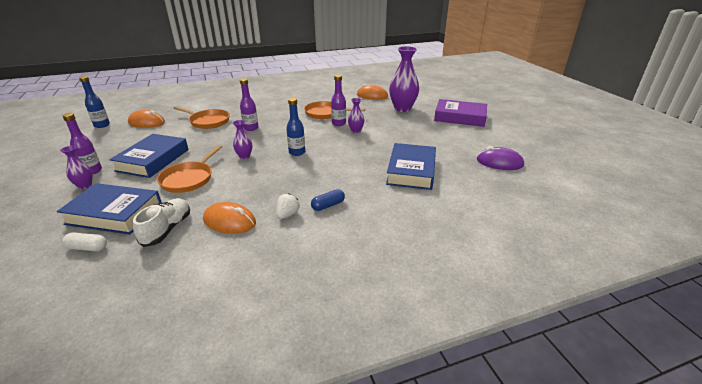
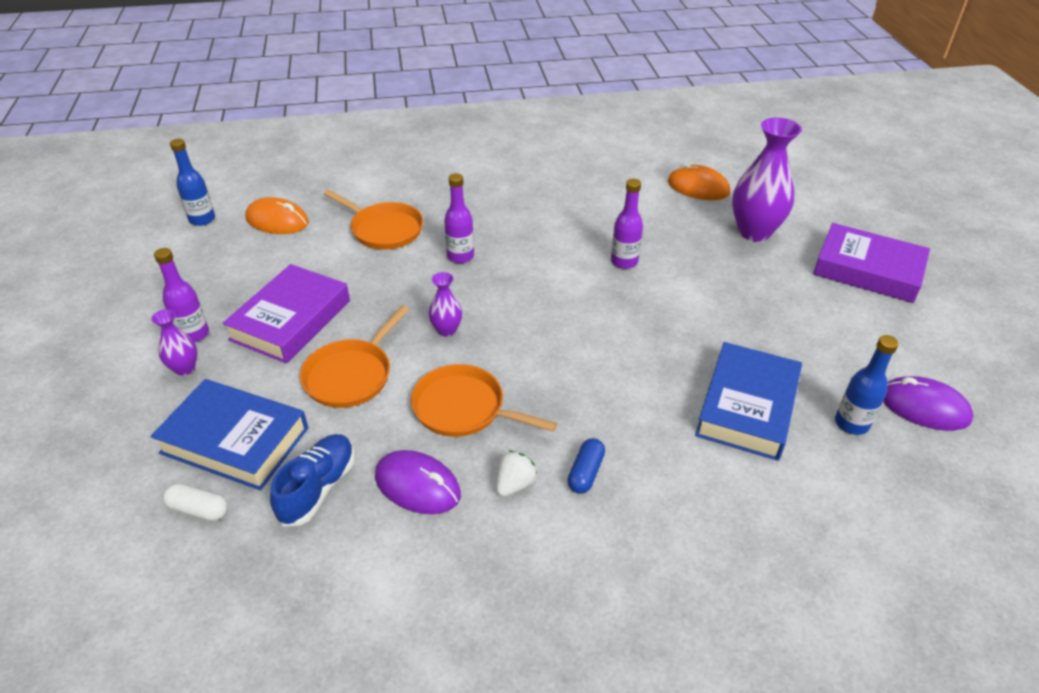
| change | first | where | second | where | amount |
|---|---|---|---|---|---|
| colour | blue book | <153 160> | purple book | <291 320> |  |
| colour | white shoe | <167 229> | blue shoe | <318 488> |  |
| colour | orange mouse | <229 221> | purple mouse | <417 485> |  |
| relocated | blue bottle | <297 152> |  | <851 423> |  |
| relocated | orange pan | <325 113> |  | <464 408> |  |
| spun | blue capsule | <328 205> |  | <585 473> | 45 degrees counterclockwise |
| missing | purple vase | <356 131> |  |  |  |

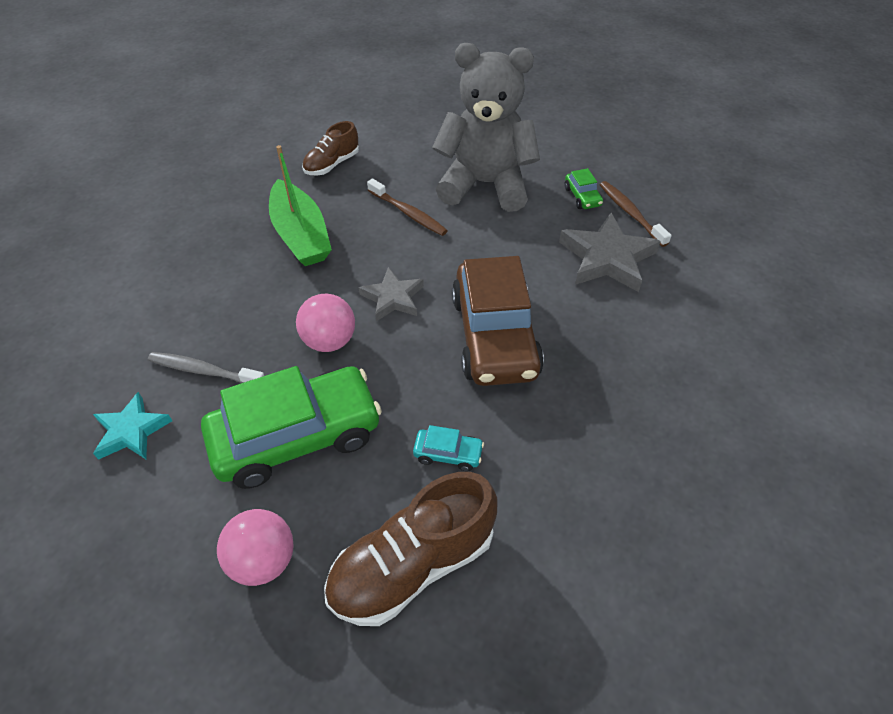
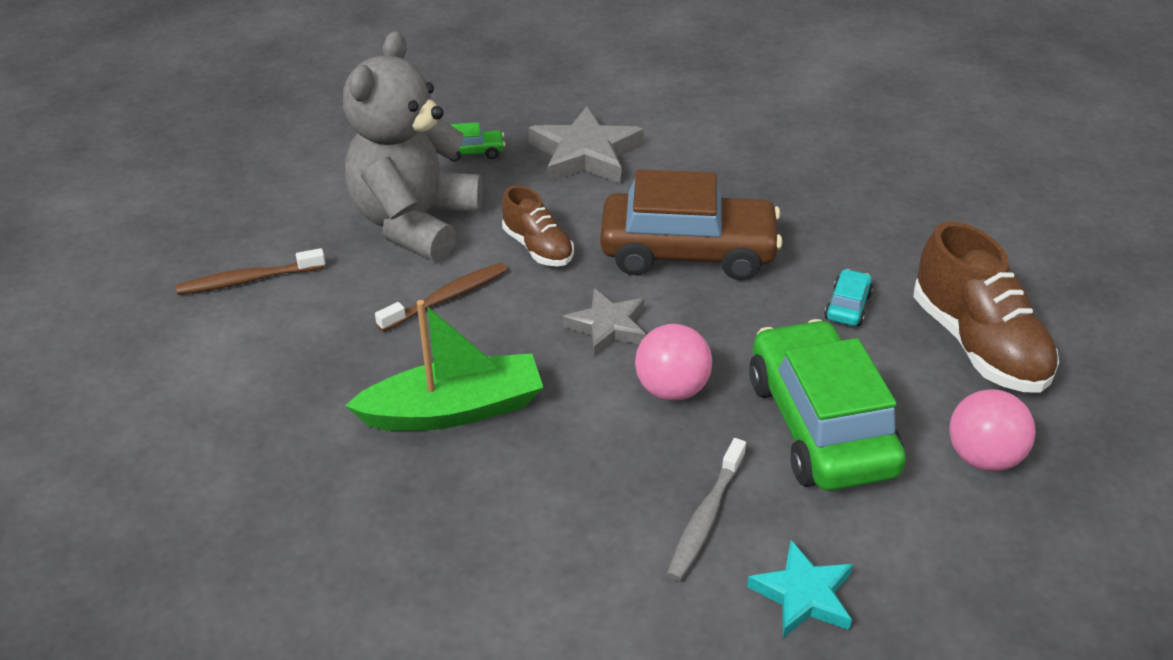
| change | first | where | second | where | amount |
|---|---|---|---|---|---|
| relocated | brown shoe | <332 164> |  | <538 248> |  |
| relocated | brown toothbrush | <630 213> |  | <249 280> |  |

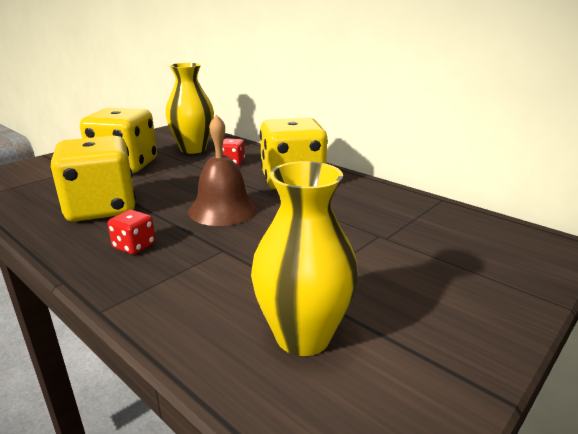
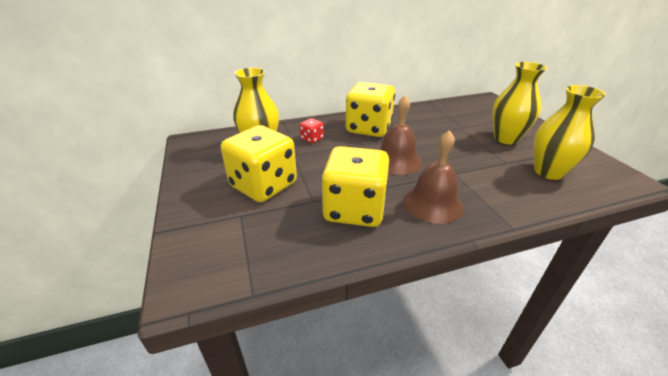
| change | first | where | second | where | amount |
|---|---|---|---|---|---|
| exchanged | red dice | <134 246> | brown bell | <432 203> |  |
| appeared |  |  | yellow vase | <506 138> |  |

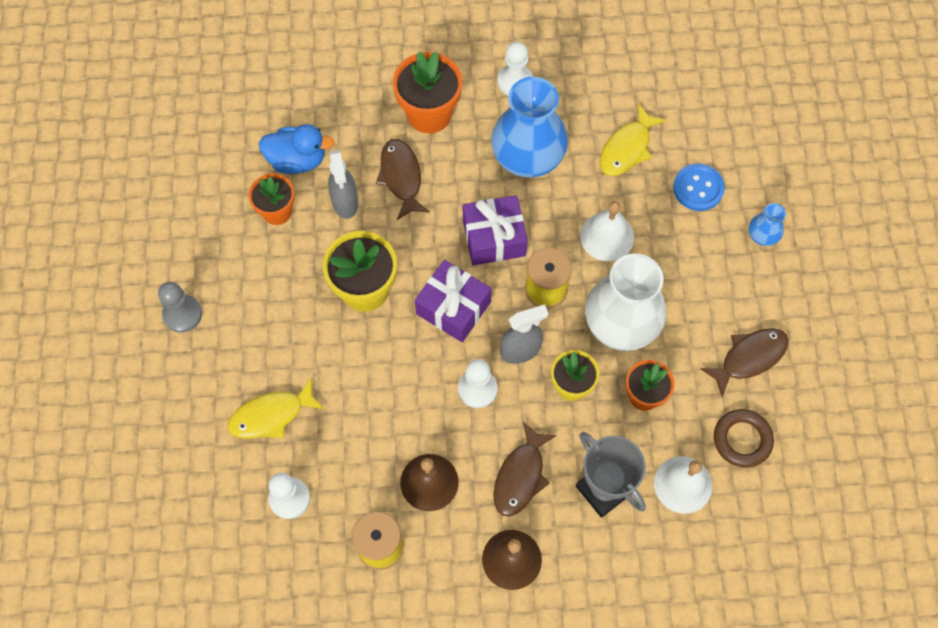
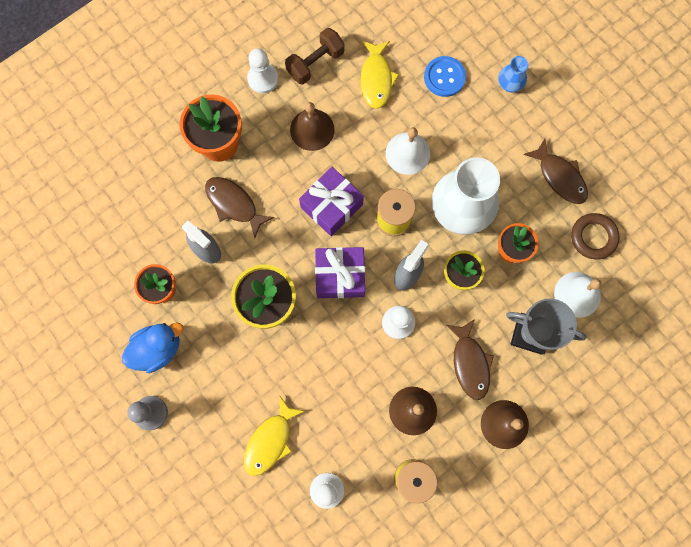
| change | first | where | second | where | amount |
|---|---|---|---|---|---|
| relocated | blue duck | <297 160> |  | <158 349> |  |
| exchanged | blue vase | <528 156> | brown bell | <312 129> |  |
| spun | brown fish | <749 358> |  | <559 177> | 120 degrees clockwise |
| appeared |  |  | brown dumbbell | <315 63> |  |

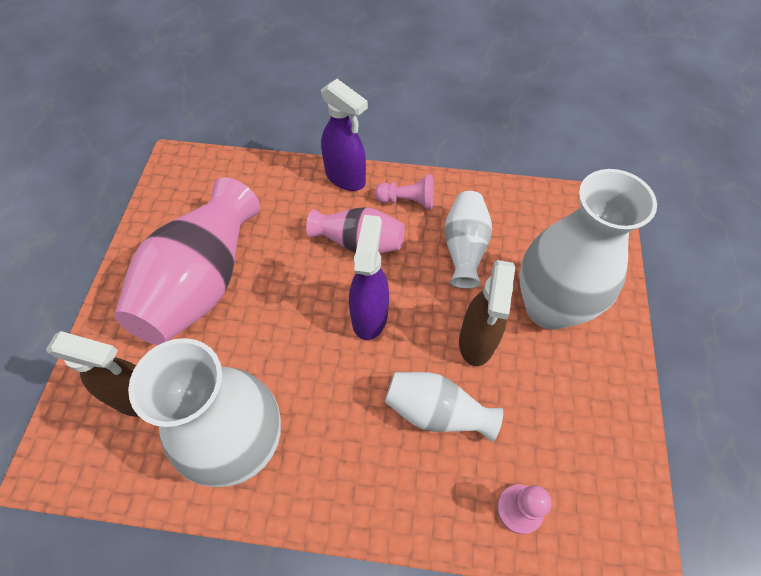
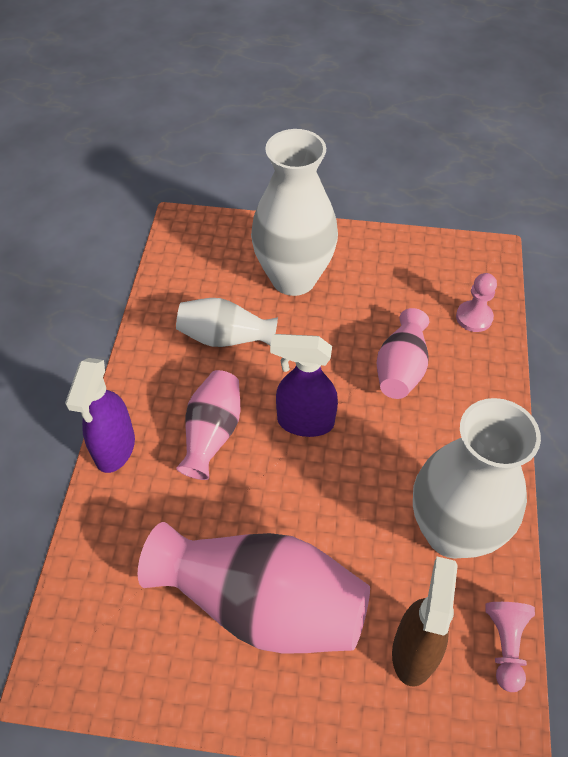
| change | first | where | second | where | amount |
|---|---|---|---|---|---|
| spun | purple spray bottle | <346 178> |  | <115 449> | 150 degrees clockwise |
| relocated | pink pawn | <407 201> |  | <505 645> |  |
| colour | white vase | <437 412> | pink vase | <401 368> |  |
| missing | brown spray bottle | <476 342> |  |  |  |

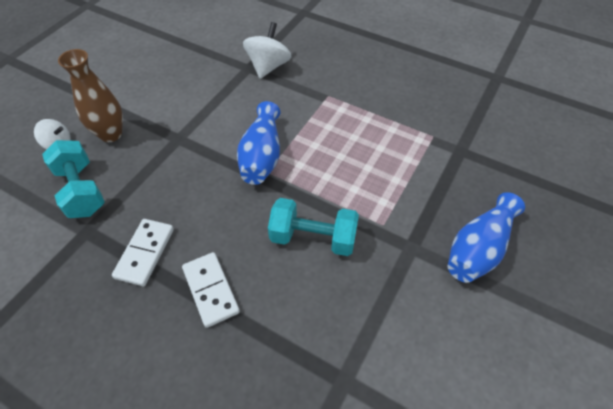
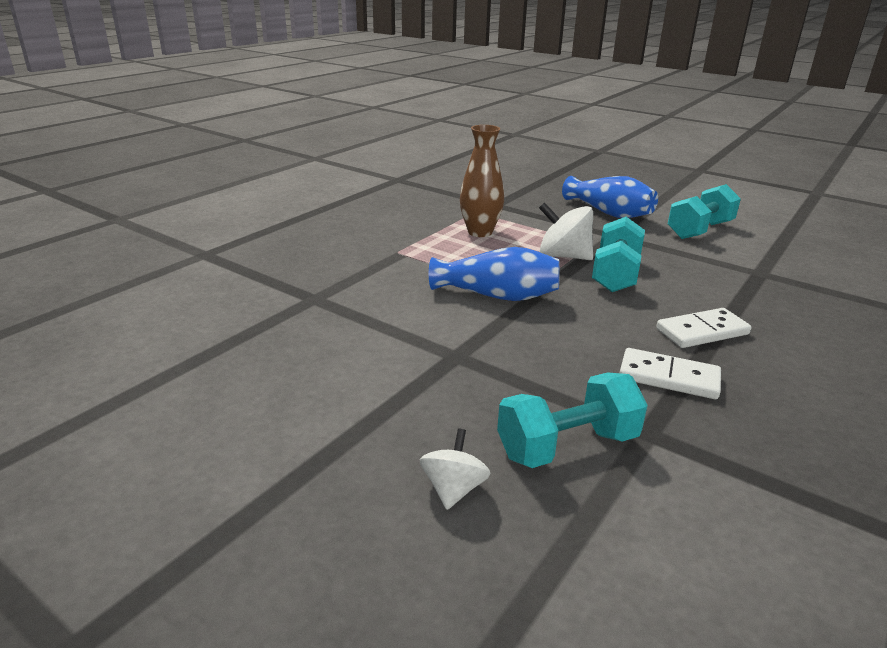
| change | first | where | second | where | amount |
|---|---|---|---|---|---|
| relocated | brown vase | <111 134> |  | <480 232> |  |
| relocated | white spinning top | <268 66> |  | <563 256> |  |
| appeared |  |  | turquoise dumbbell | <699 230> |  |

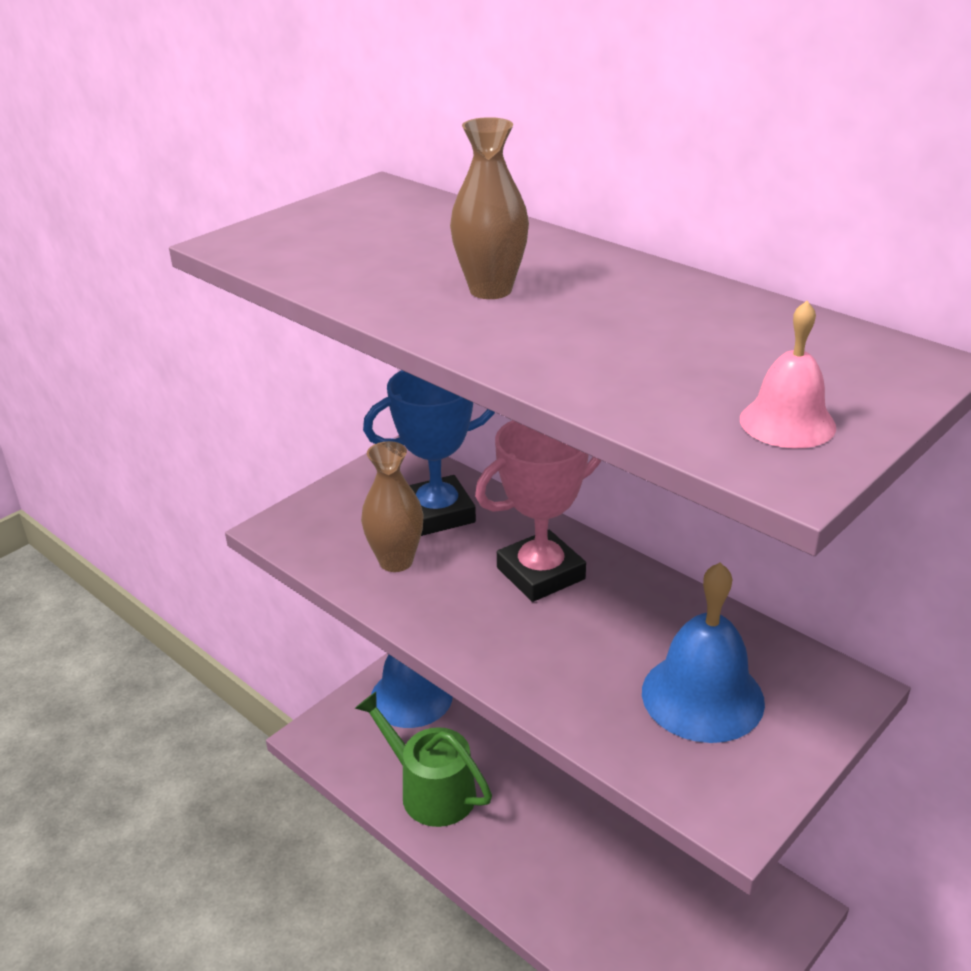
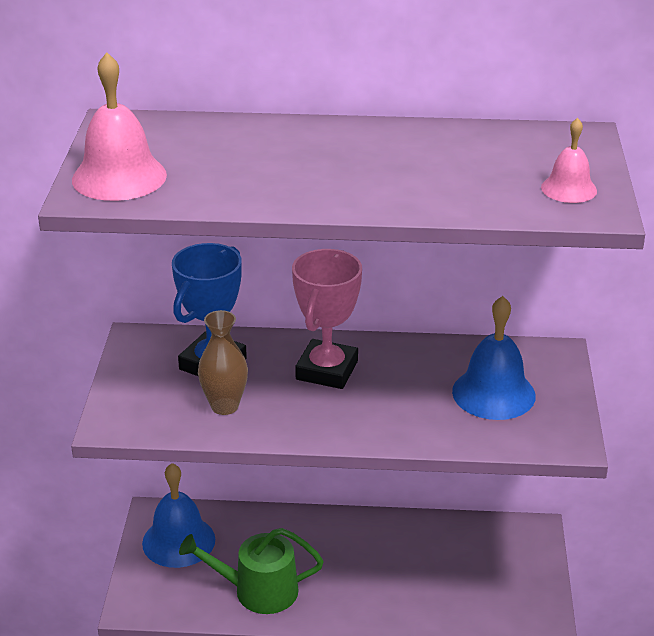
| change | first | where | second | where | amount |
|---|---|---|---|---|---|
| missing | brown vase | <490 290> |  |  |  |
| appeared |  |  | pink bell | <119 177> |  |

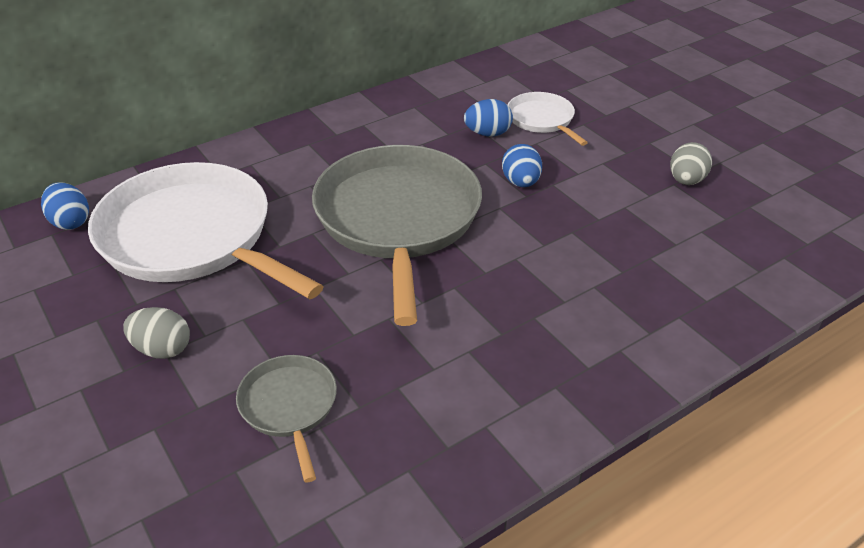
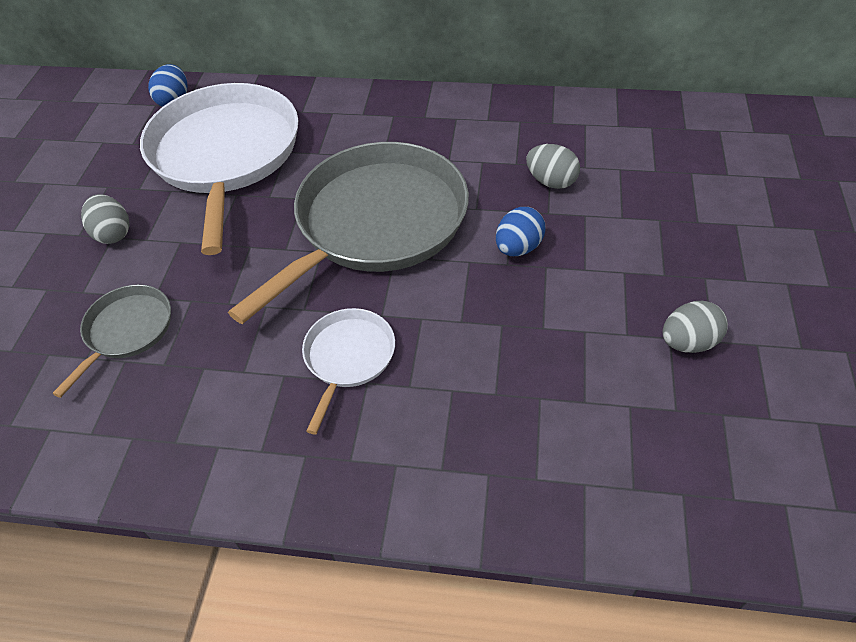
| change | first | where | second | where | amount |
|---|---|---|---|---|---|
| colour | blue egg | <487 133> | grey egg | <551 181> |  |
| relocated | white pan | <542 120> |  | <348 358> |  |

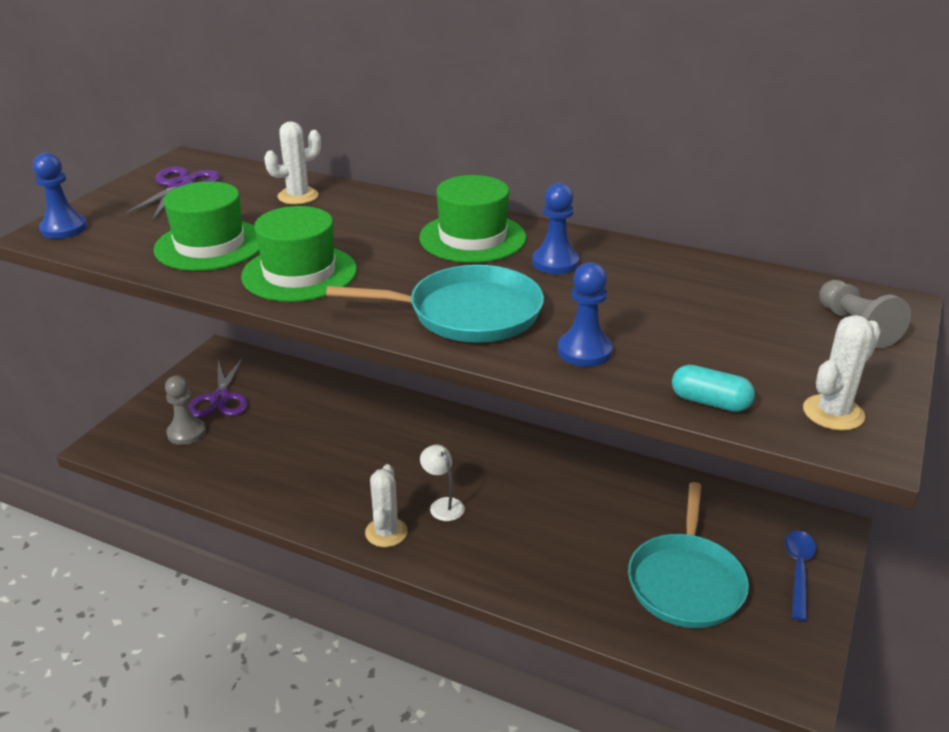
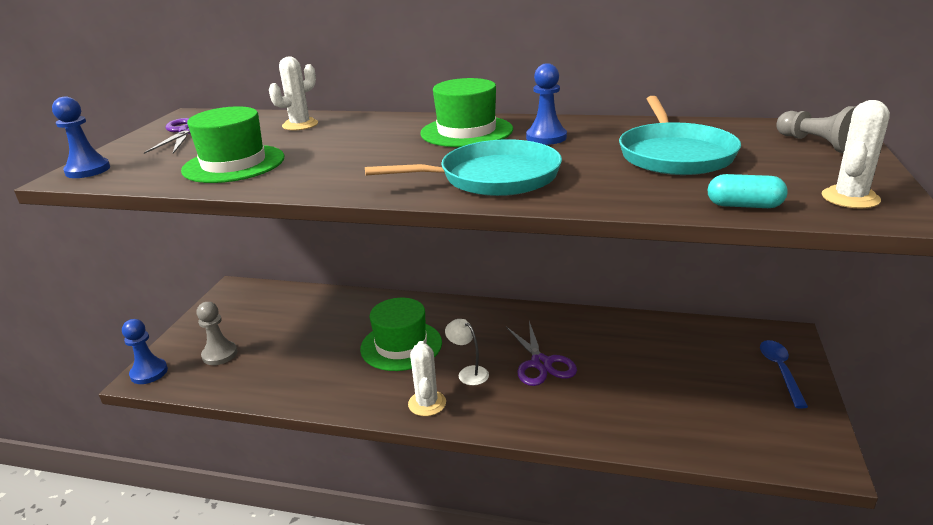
| change | first | where | second | where | amount |
|---|---|---|---|---|---|
| relocated | purple scissors | <220 399> |  | <541 363> |  |
| relocated | green hat | <299 273> |  | <401 345> |  |
| relocated | blue pawn | <584 351> |  | <149 373> |  |
| relocated | turquoise pan | <686 581> |  | <674 154> |  |

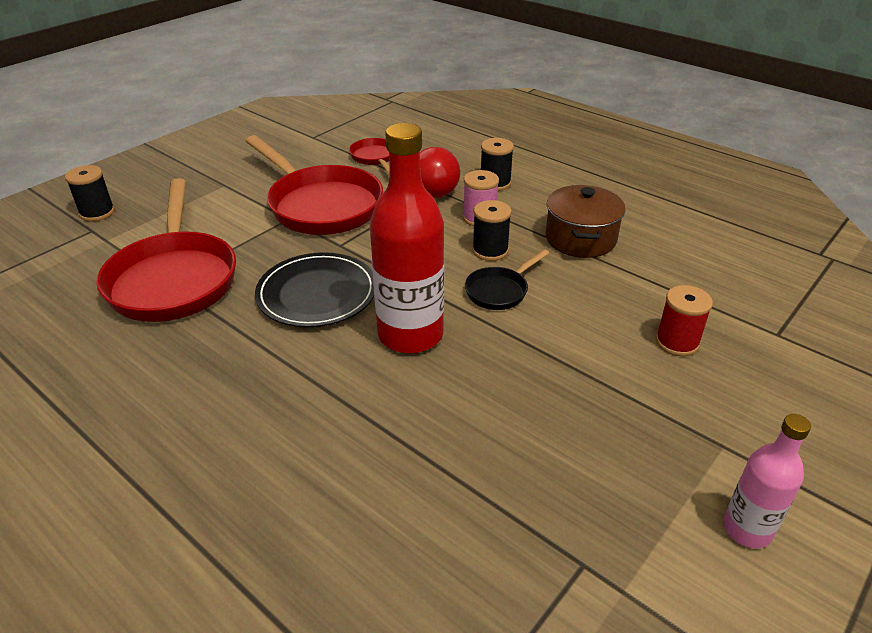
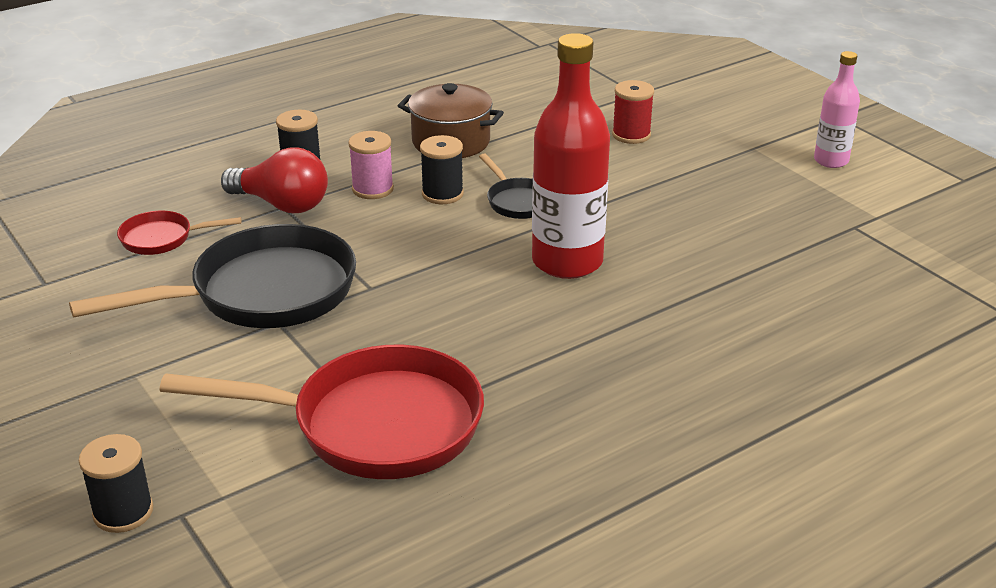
| change | first | where | second | where | amount |
|---|---|---|---|---|---|
| colour | red pan | <321 205> | black pan | <262 293> |  |
| missing | black plate | <317 293> |  |  |  |

